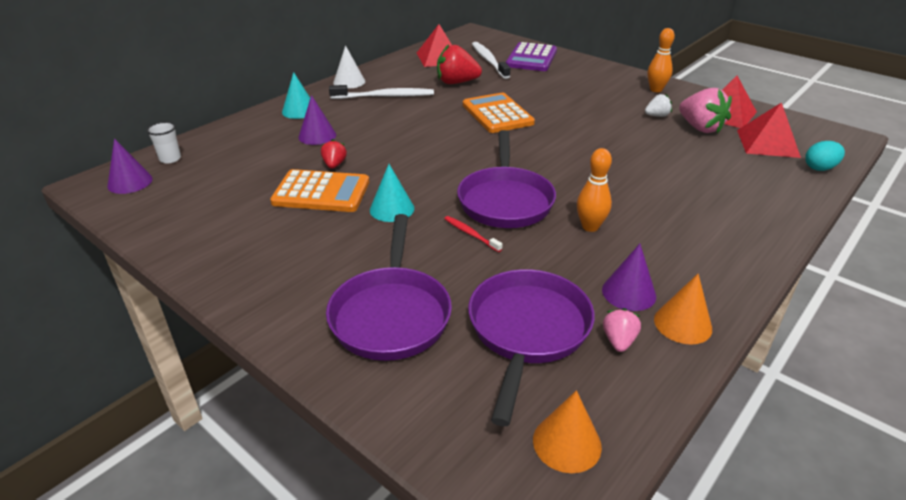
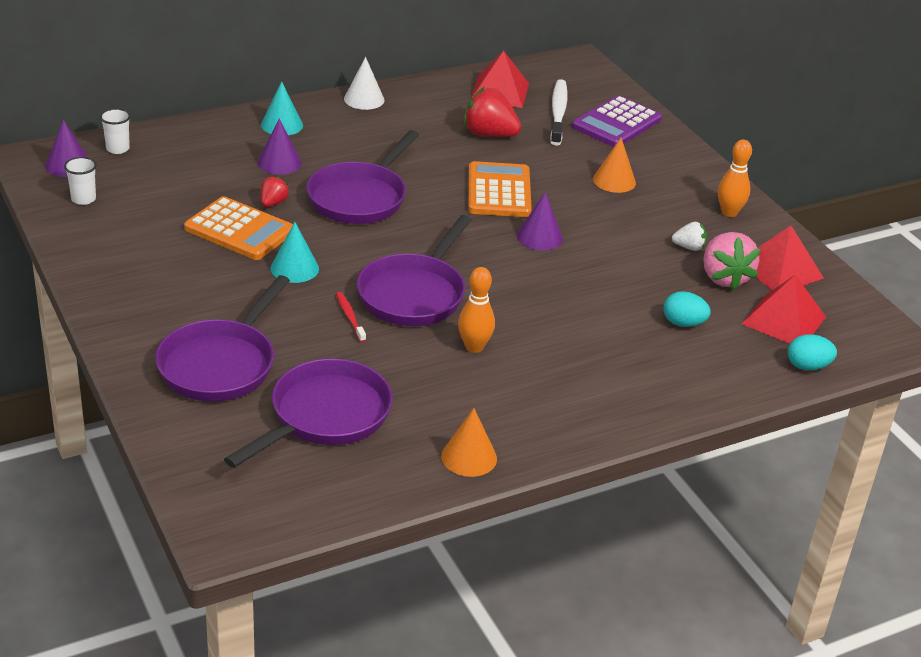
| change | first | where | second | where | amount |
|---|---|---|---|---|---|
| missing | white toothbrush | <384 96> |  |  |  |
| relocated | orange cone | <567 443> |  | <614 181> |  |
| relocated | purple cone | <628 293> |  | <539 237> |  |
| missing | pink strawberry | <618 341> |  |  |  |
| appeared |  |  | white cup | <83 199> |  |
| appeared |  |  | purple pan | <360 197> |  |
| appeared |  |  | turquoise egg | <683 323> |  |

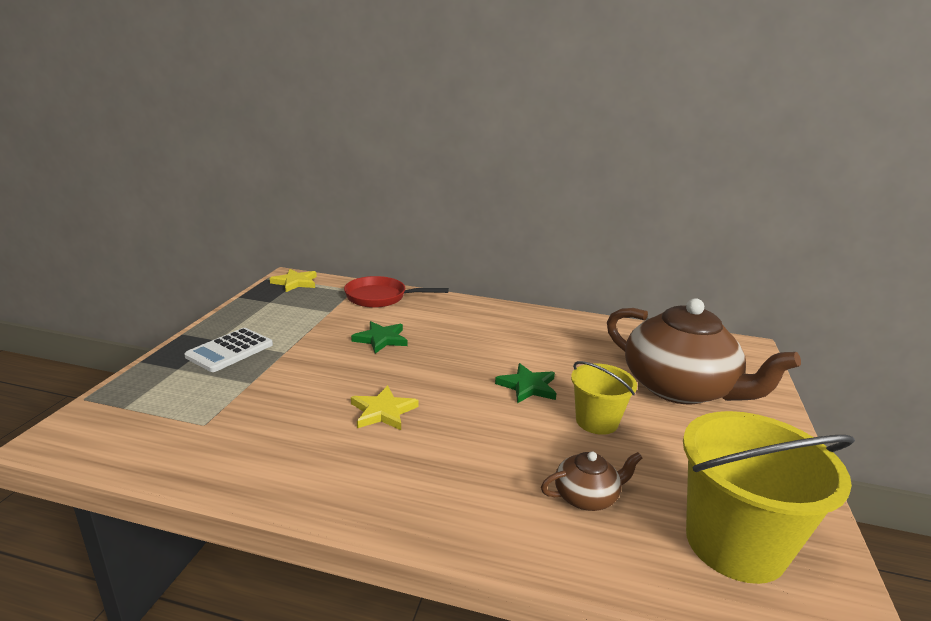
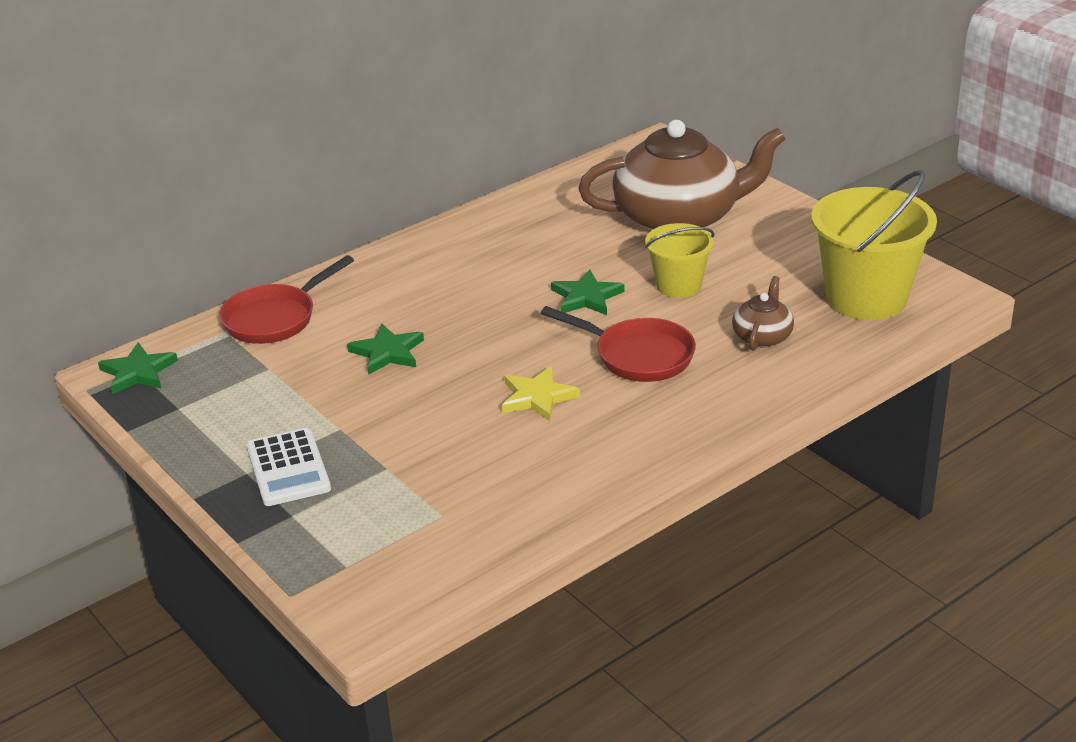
| change | first | where | second | where | amount |
|---|---|---|---|---|---|
| colour | yellow star | <295 282> | green star | <138 372> |  |
| appeared |  |  | red pan | <638 356> |  |

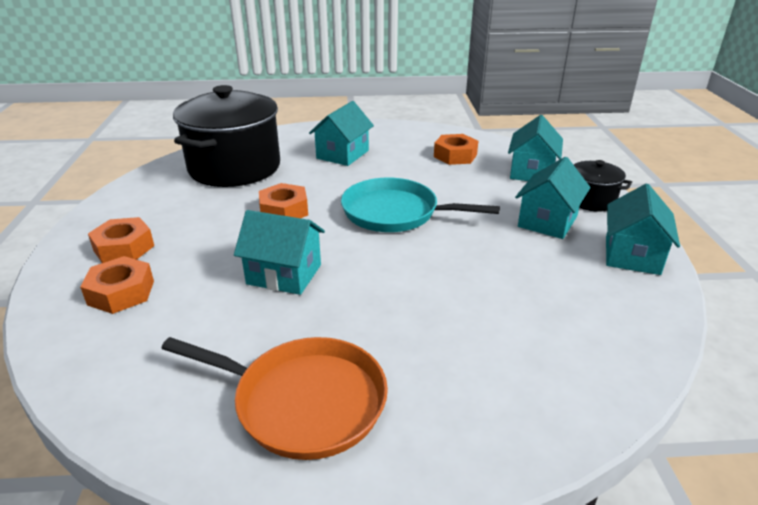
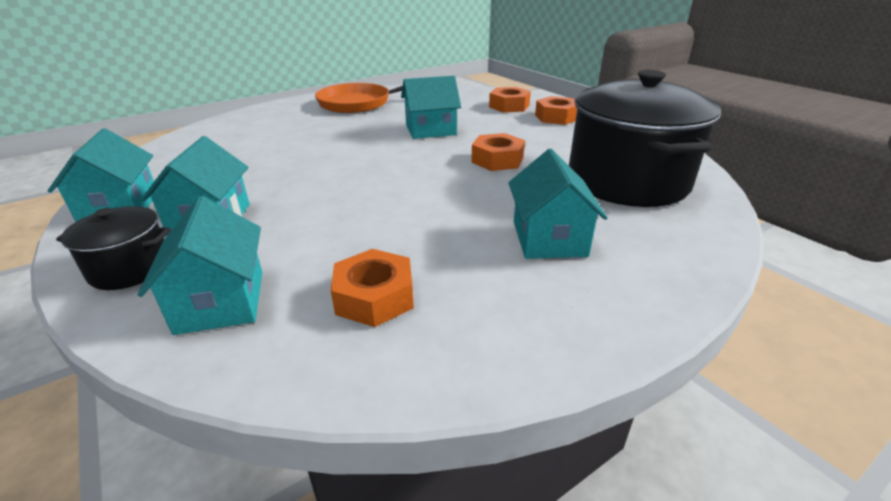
| change | first | where | second | where | amount |
|---|---|---|---|---|---|
| missing | turquoise pan | <395 213> |  |  |  |

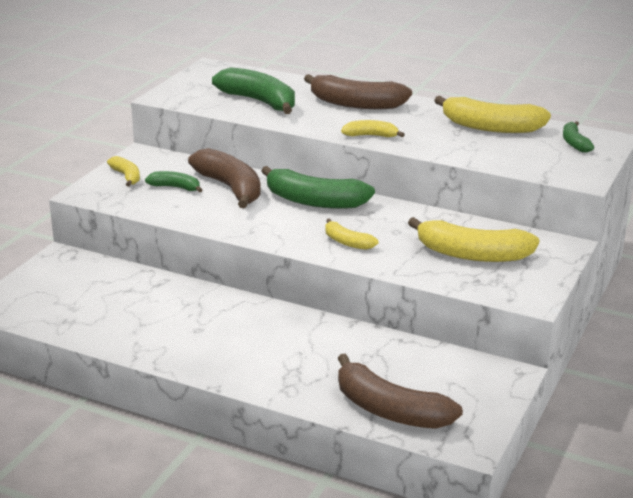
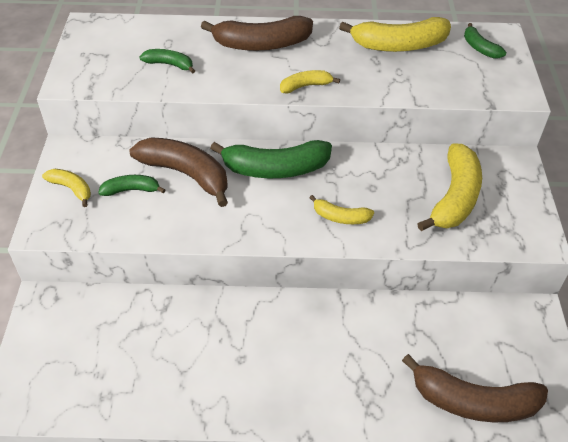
| change | first | where | second | where | amount |
|---|---|---|---|---|---|
| size | green banana | <259 101> |  | <169 64> | x0.52 |
| spun | yellow banana | <472 254> |  | <454 197> | 60 degrees counterclockwise |

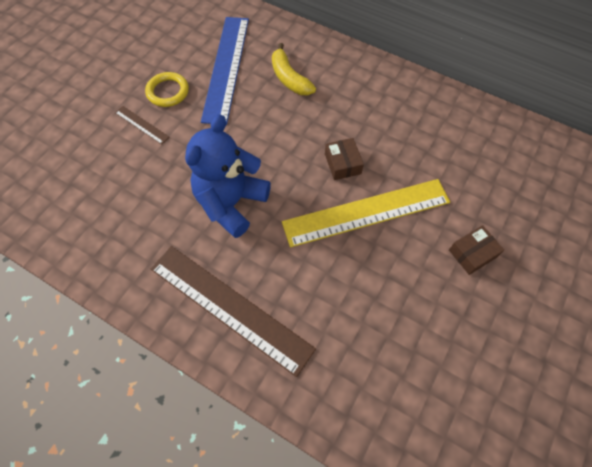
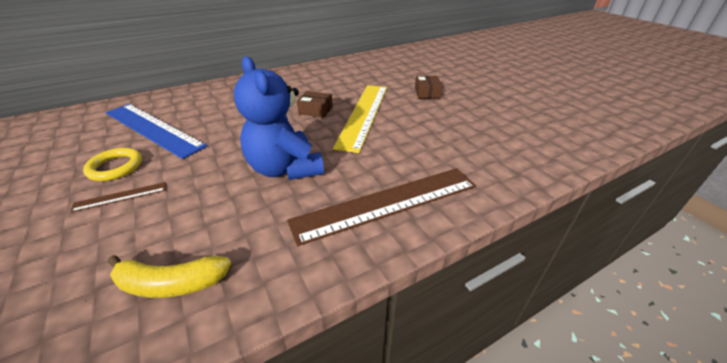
| change | first | where | second | where | amount |
|---|---|---|---|---|---|
| relocated | yellow banana | <289 78> |  | <171 283> |  |

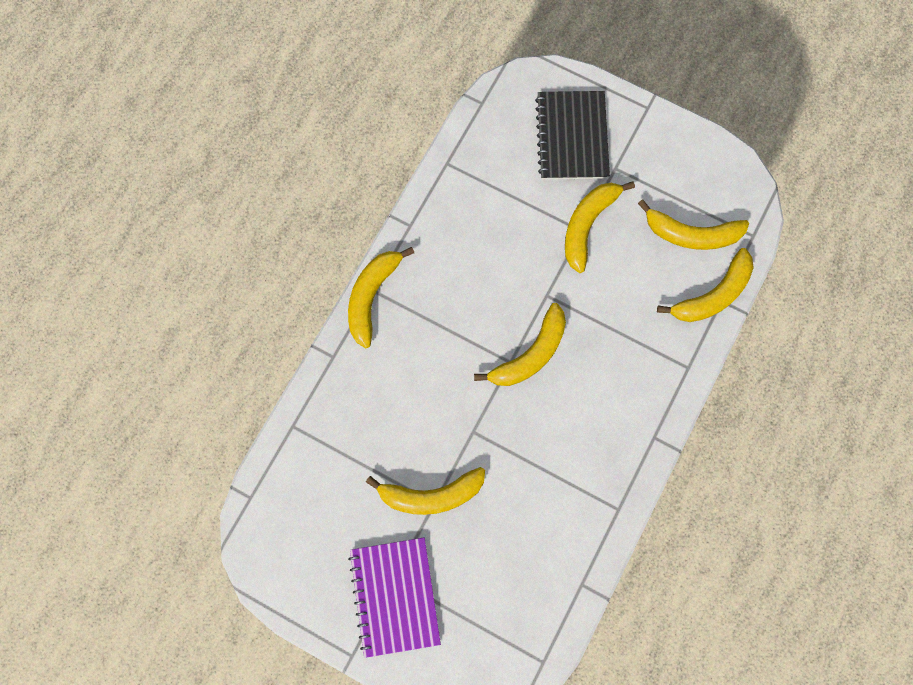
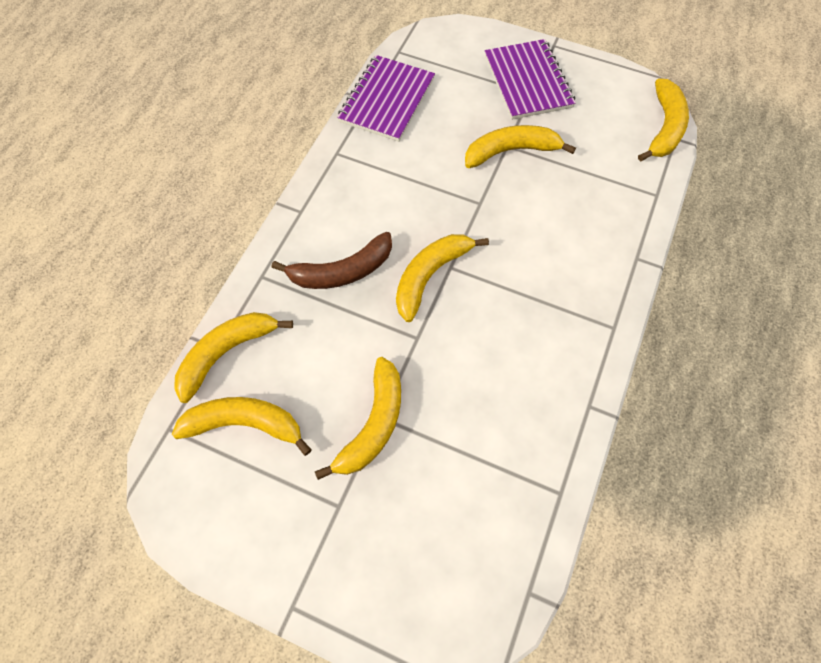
| change | first | where | second | where | amount |
|---|---|---|---|---|---|
| relocated | yellow banana | <371 297> |  | <664 127> |  |
| missing | black notebook | <572 137> |  |  |  |
| appeared |  |  | brown banana | <342 271> |  |
| appeared |  |  | purple notebook | <387 100> |  |

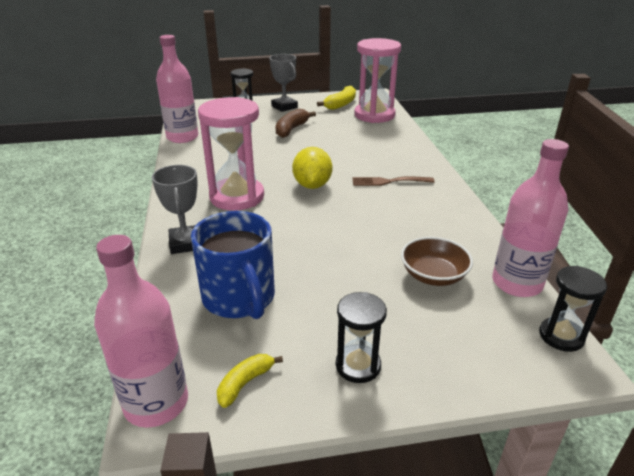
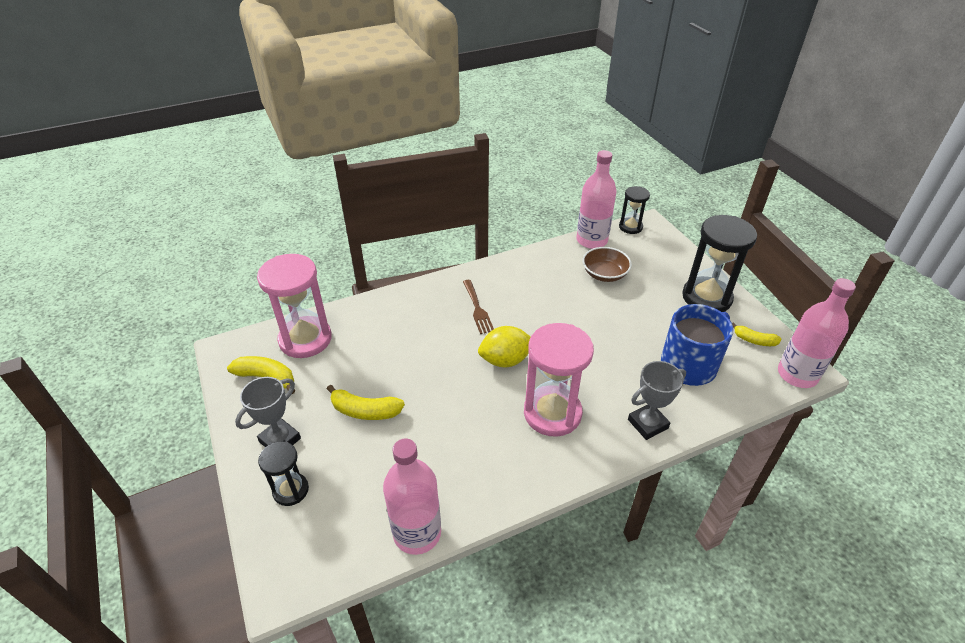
| change | first | where | second | where | amount |
|---|---|---|---|---|---|
| colour | brown banana | <291 129> | yellow banana | <365 411> |  |
| size | black hourglass | <358 365> |  | <706 297> | x1.82 |

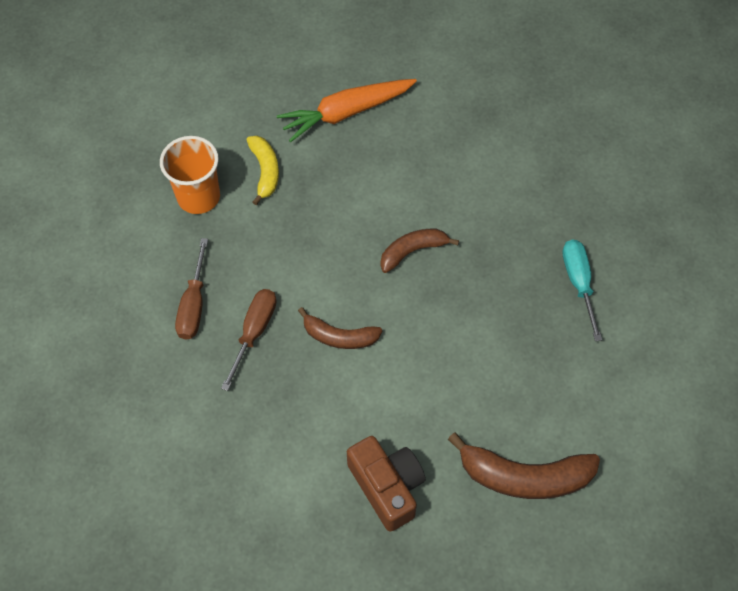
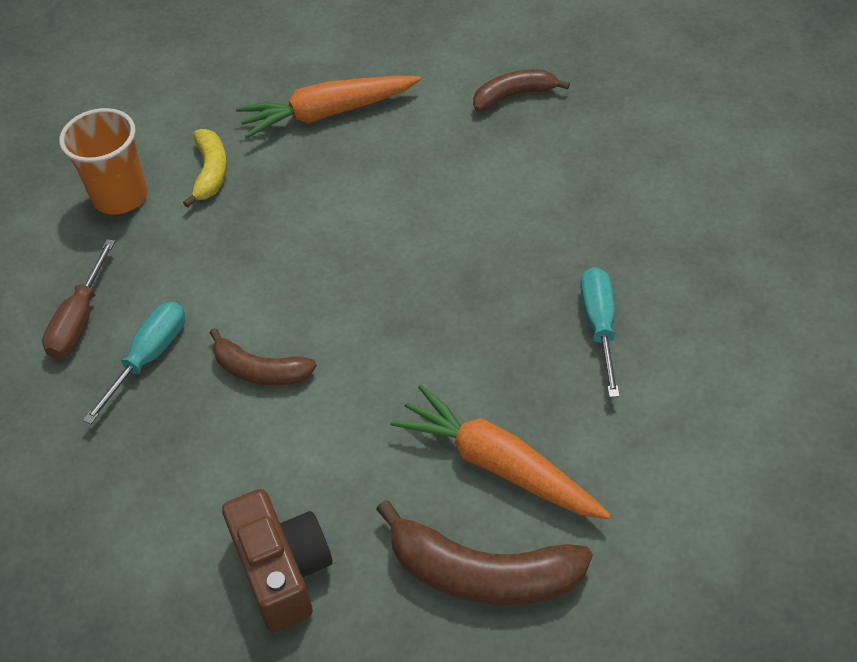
| change | first | where | second | where | amount |
|---|---|---|---|---|---|
| colour | brown screwdriver | <254 331> | turquoise screwdriver | <150 357> |  |
| relocated | brown banana | <412 251> |  | <514 95> |  |
| appeared |  |  | orange carrot | <498 465> |  |

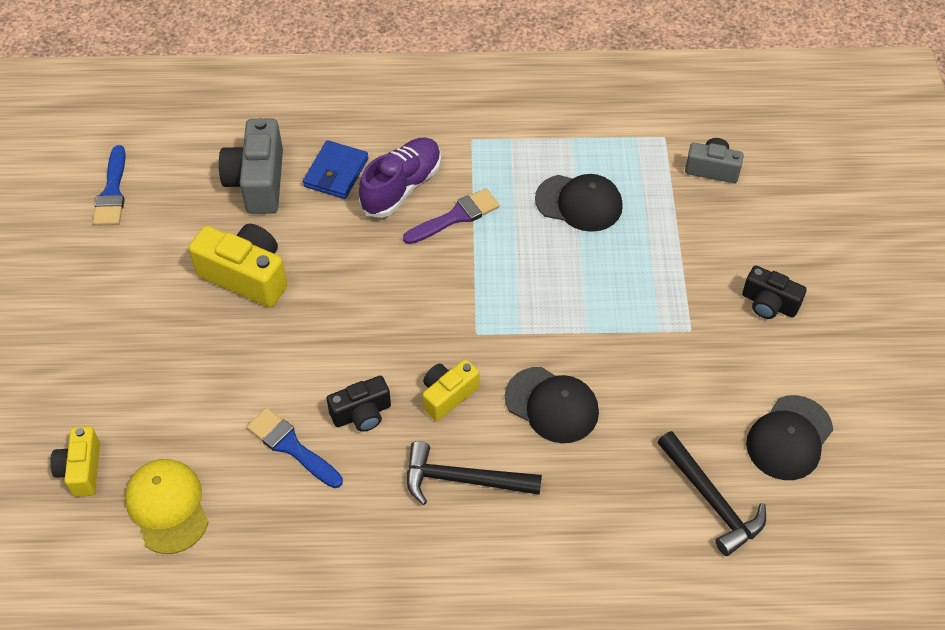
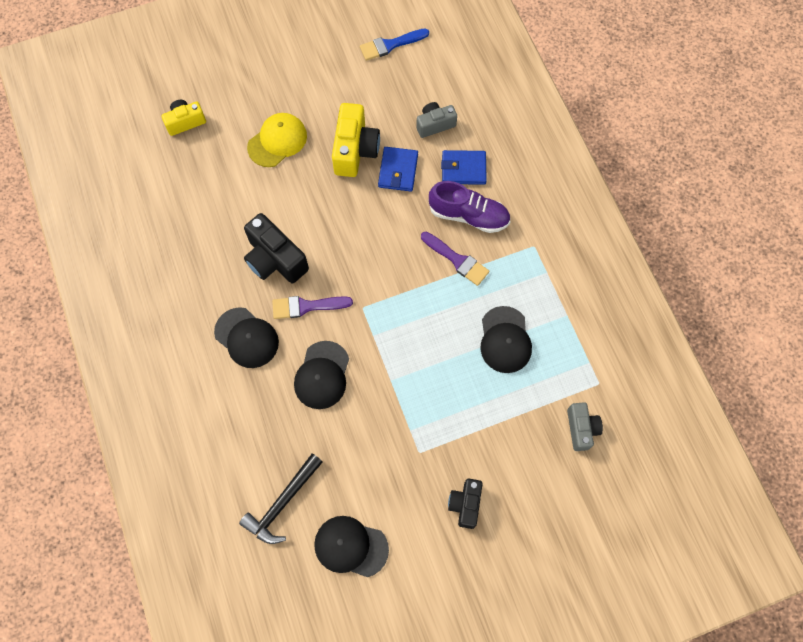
| change | first | where | second | where | amount |
|---|---|---|---|---|---|
| relocated | yellow cap | <167 507> |  | <277 141> |  |
| size | grey camera | <257 182> |  | <435 124> | x0.62 |
| missing | blue brush | <291 446> |  |  |  |
| size | black camera | <362 414> |  | <275 259> | x1.62 |
| exchanged | black hammer | <463 480> | black cap | <246 338> |  |
| exchanged | yellow camera | <448 395> | purple brush | <307 306> |  |
| appeared |  |  | blue wallet | <398 171> |  |

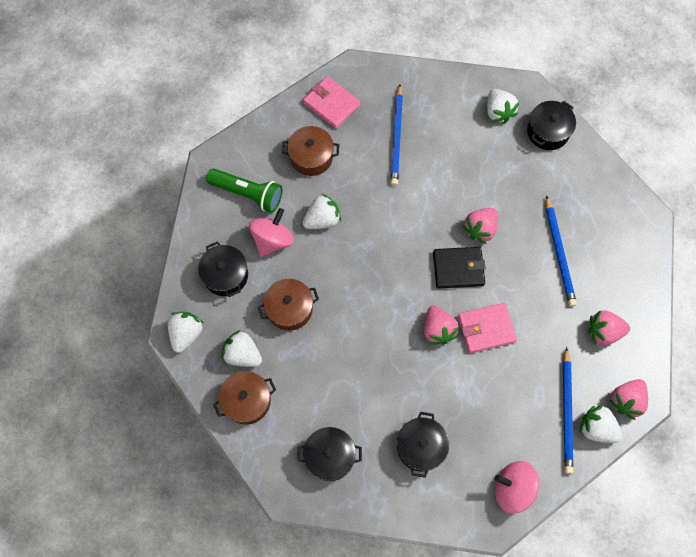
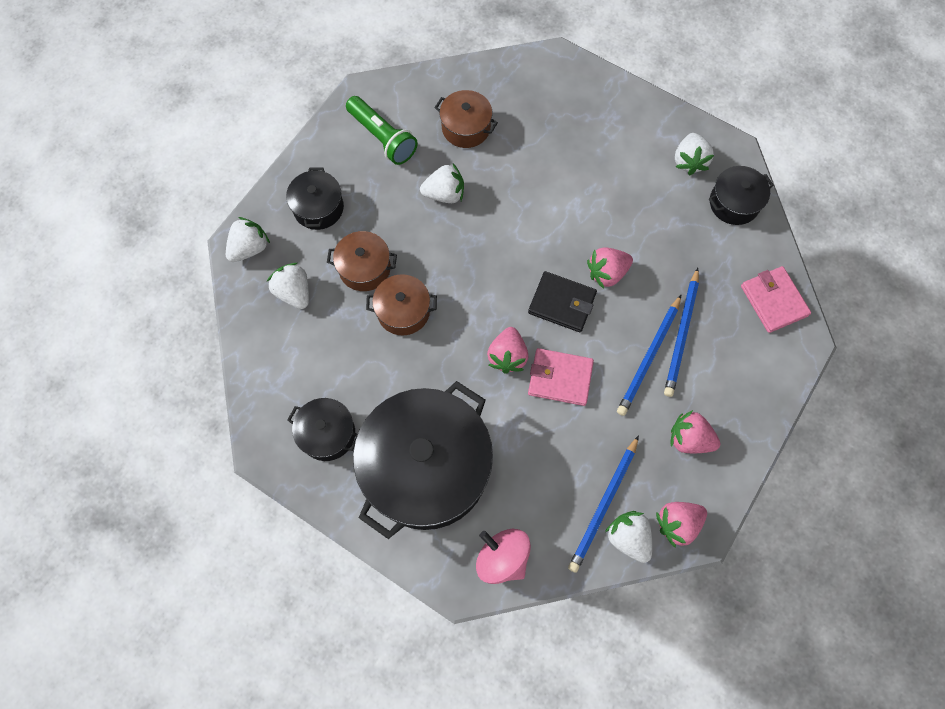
| change | first | where | second | where | amount |
|---|---|---|---|---|---|
| relocated | brown pot | <247 401> |  | <403 311> |  |
| missing | pink spinning top | <272 240> |  |  |  |
| relocated | pink wallet | <331 104> |  | <773 301> |  |
| relocated | blue pencil | <397 137> |  | <649 357> |  |
| size | black pot | <421 447> |  | <426 468> | x2.16 |

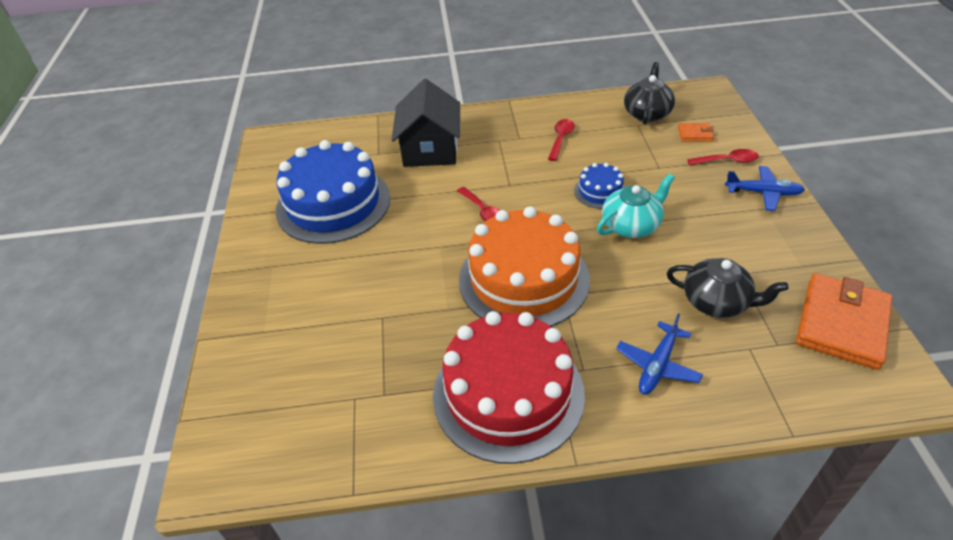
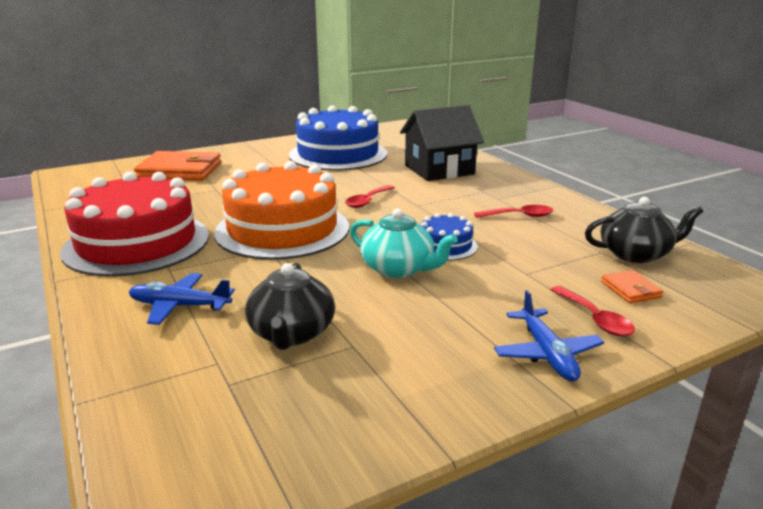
| change | first | where | second | where | amount |
|---|---|---|---|---|---|
| relocated | orange wallet | <841 324> |  | <180 171> |  |

